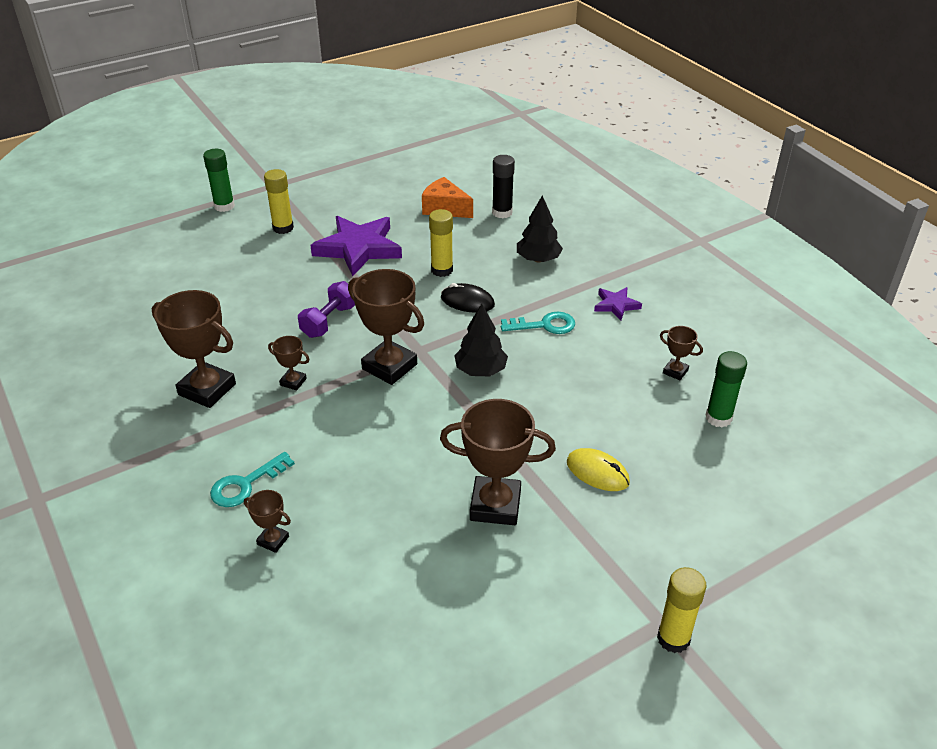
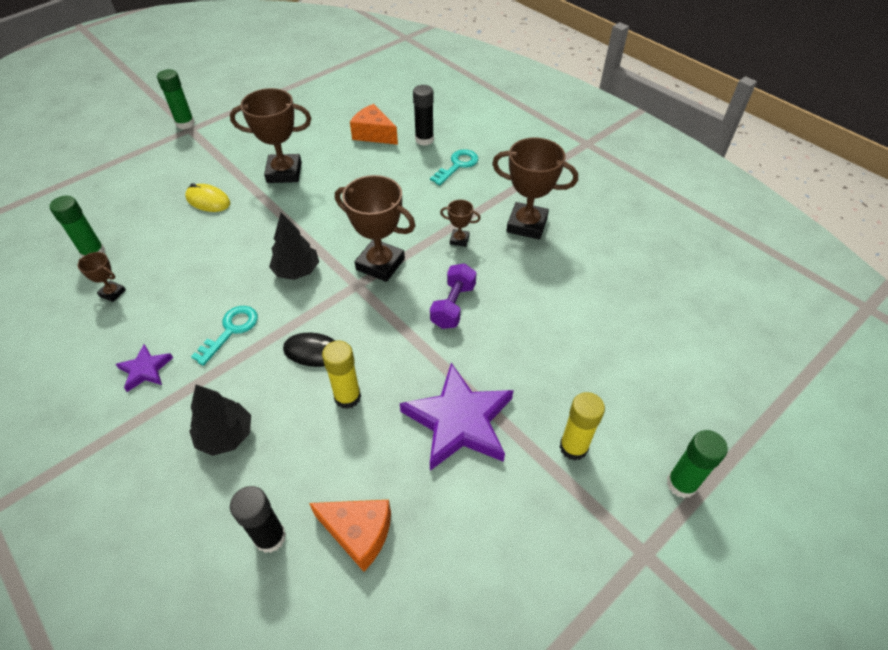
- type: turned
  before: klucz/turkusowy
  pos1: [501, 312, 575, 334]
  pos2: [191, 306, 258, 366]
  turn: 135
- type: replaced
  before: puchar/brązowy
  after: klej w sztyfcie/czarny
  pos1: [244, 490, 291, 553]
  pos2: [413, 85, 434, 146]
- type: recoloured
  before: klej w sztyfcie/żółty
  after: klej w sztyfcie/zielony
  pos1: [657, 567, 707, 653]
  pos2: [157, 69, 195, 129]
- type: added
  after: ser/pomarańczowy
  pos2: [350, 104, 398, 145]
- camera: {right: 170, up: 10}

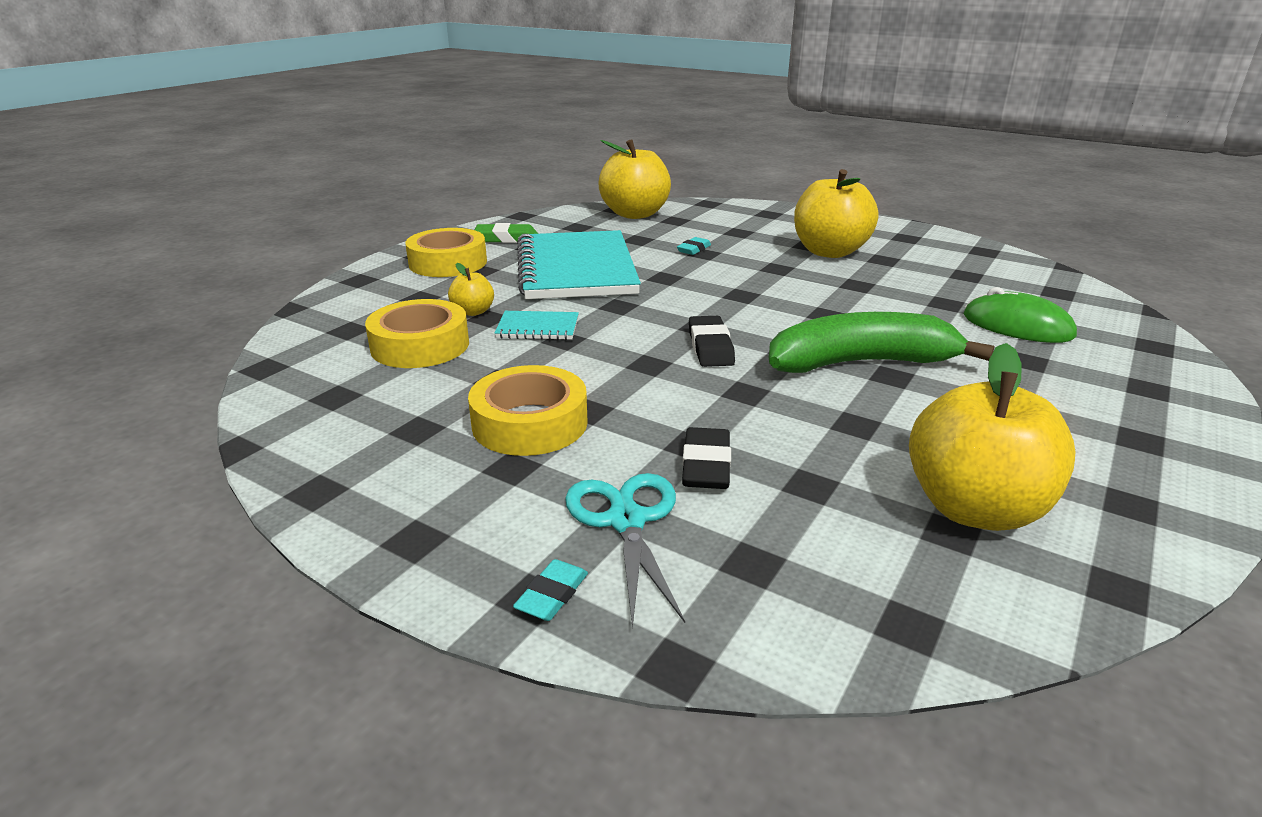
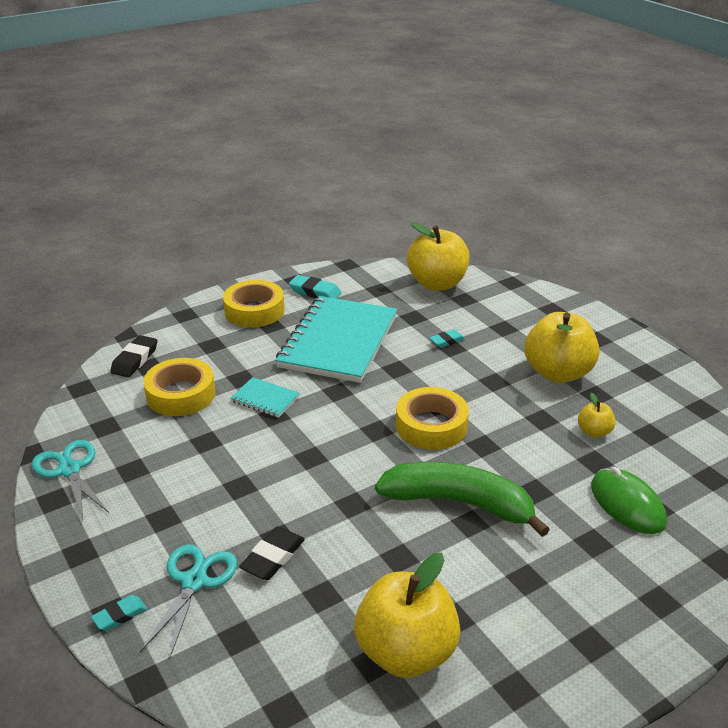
- type: recoloured
  before: gumka do mazania/zielony
  after: gumka do mazania/turkusowy
  pos1: [475, 223, 538, 243]
  pos2: [289, 275, 341, 299]
- type: moved
  before: jabłko/żółty
  pos1: [448, 263, 494, 316]
  pos2: [578, 393, 616, 438]
- type: moved
  before: gumka do mazania/czarny
  pos1: [689, 316, 735, 367]
  pos2: [110, 335, 157, 377]
- type: moved
  before: taśma klejąca/żółty
  pos1: [468, 365, 588, 456]
  pos2: [396, 387, 469, 450]
- type: added
  after: nożyczki/turkusowy
  pos2: [32, 440, 109, 521]
- camera: {right: 25, up: 5}

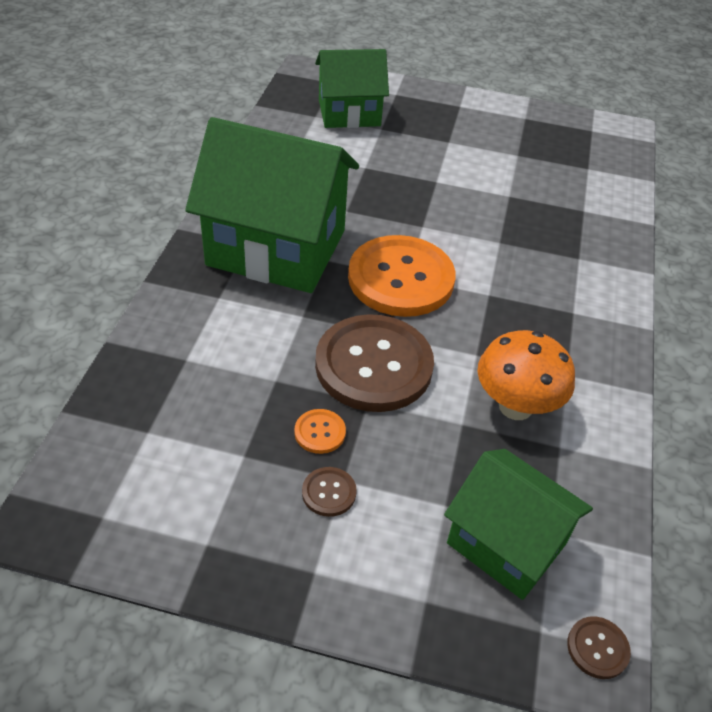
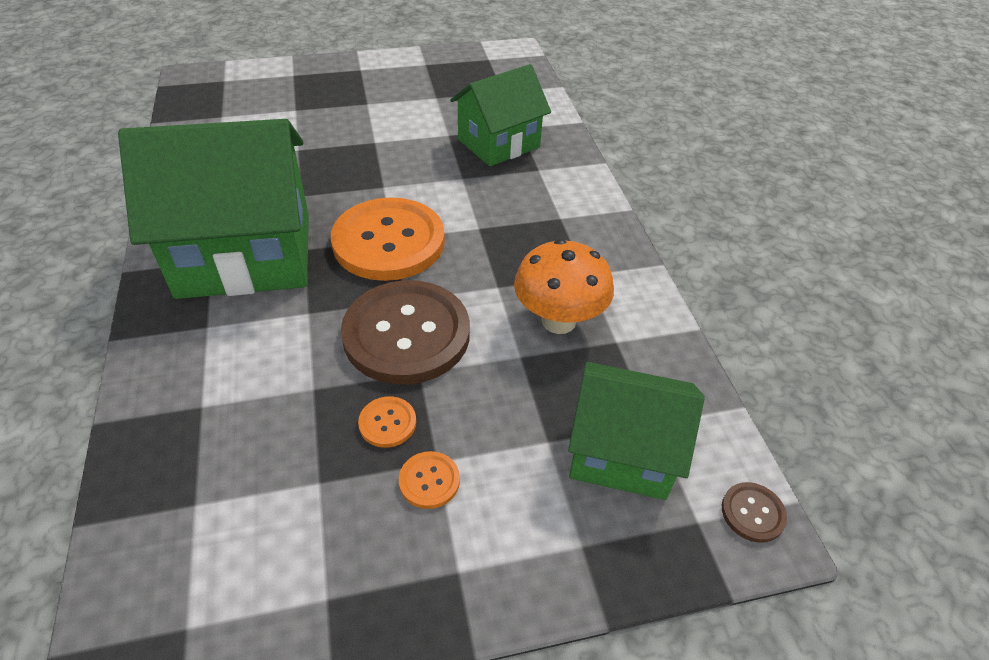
- type: moved
  before: domek/zielony
  pos1: [315, 49, 389, 128]
  pos2: [450, 64, 551, 166]
- type: recoloured
  before: guzik/brązowy
  after: guzik/pomarańczowy
  pos1: [302, 467, 357, 517]
  pos2: [399, 451, 460, 509]
- camera: {right: -25, up: 0}

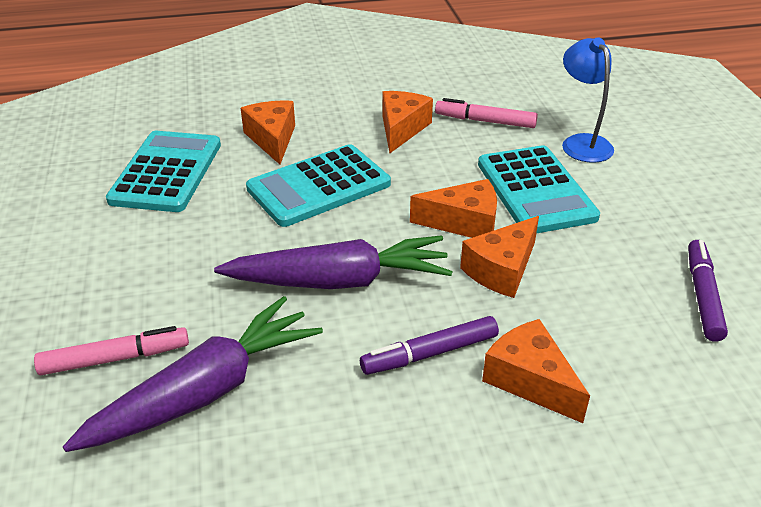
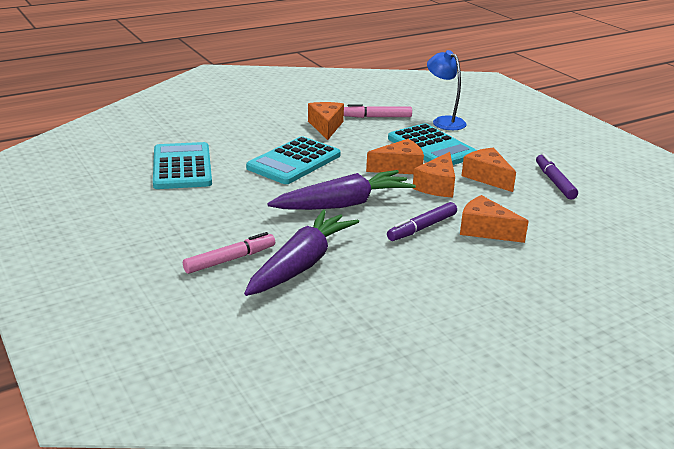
- type: moved
  before: ser/pomarańczowy
  pos1: [241, 100, 295, 165]
  pos2: [461, 148, 516, 192]
- camera: {right: -20, up: -10}

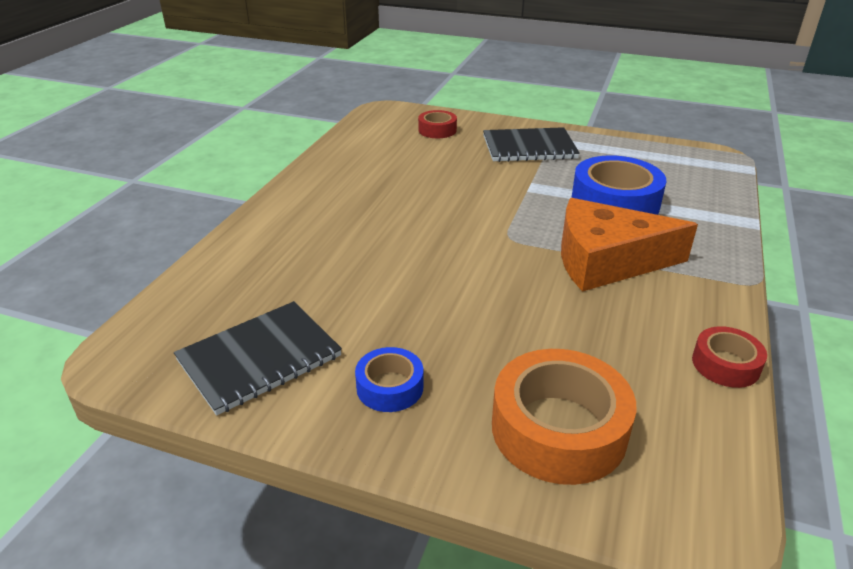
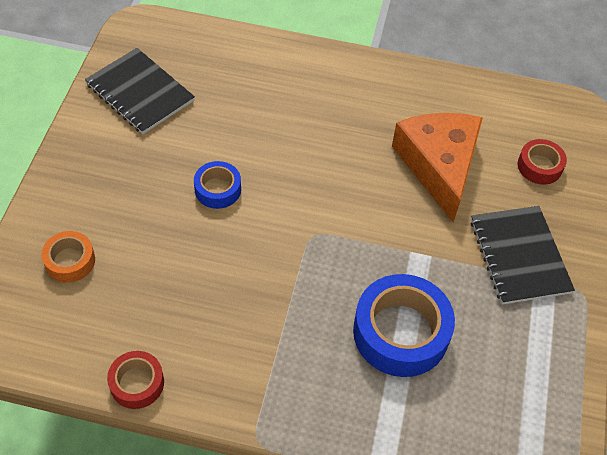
- type: moved
  before: ser/pomarańczowy
  pos1: [561, 198, 698, 292]
  pos2: [392, 113, 483, 222]
- type: moved
  before: taśma klejąca/niebieski
  pos1: [355, 347, 423, 412]
  pos2: [194, 161, 241, 209]
- type: resized
  before: taśma klejąca/pomarańczowy
  pos1: [492, 349, 636, 485]
  pos2: [41, 231, 95, 283]
  scale: 0.53
- camera: {right: 80, up: 20}

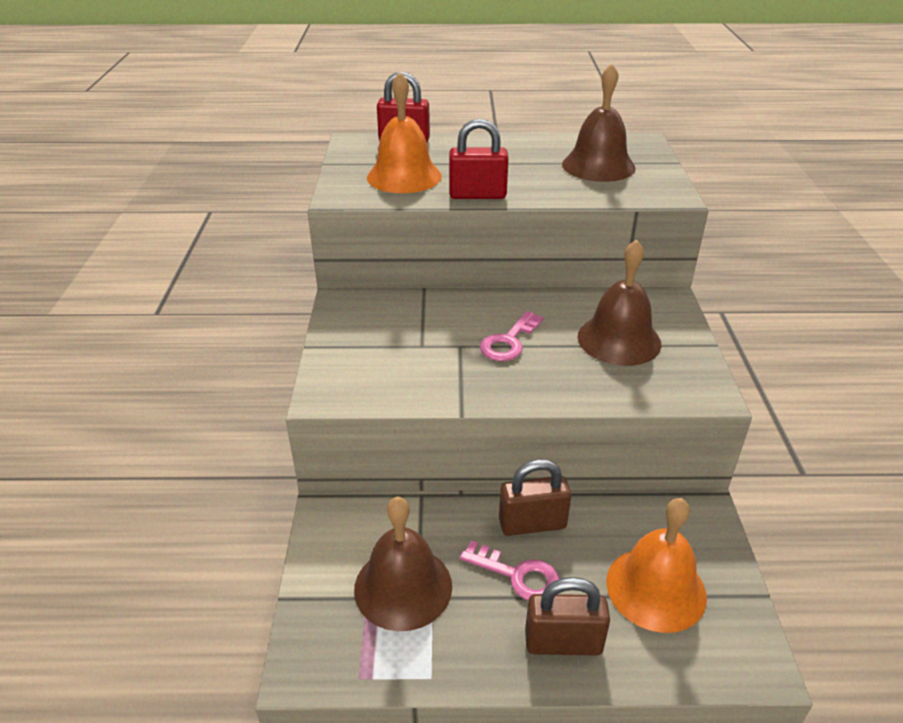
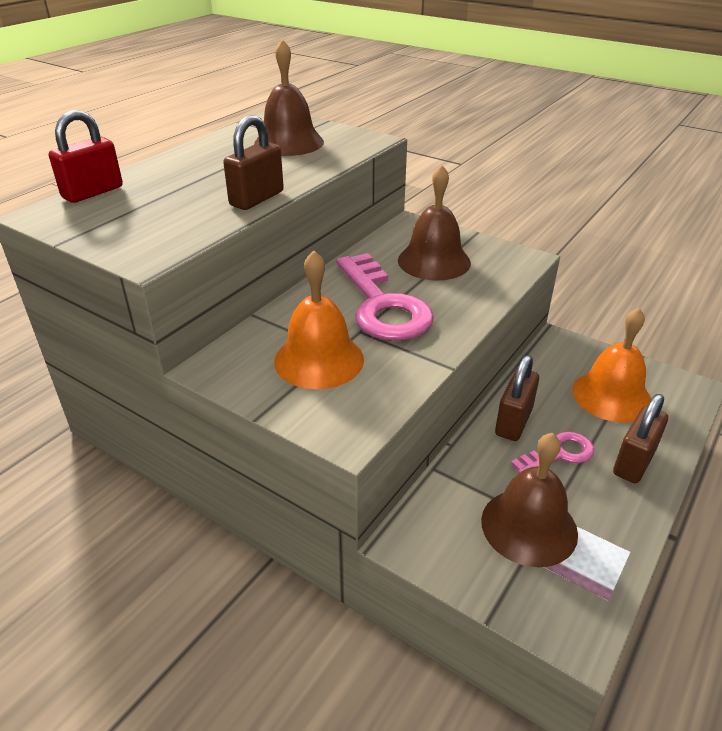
- type: moved
  before: dzwonek/pomarańczowy
  pos1: [367, 72, 441, 193]
  pos2: [274, 250, 364, 389]
- type: recoloured
  before: kłódka/czerwony
  after: kłódka/brązowy
  pos1: [449, 119, 509, 199]
  pos2: [223, 115, 284, 210]
- type: resized
  before: klucz/różowy
  pos1: [480, 311, 544, 361]
  pos2: [336, 253, 434, 341]
  scale: 1.86
- camera: {right: -55, up: 0}

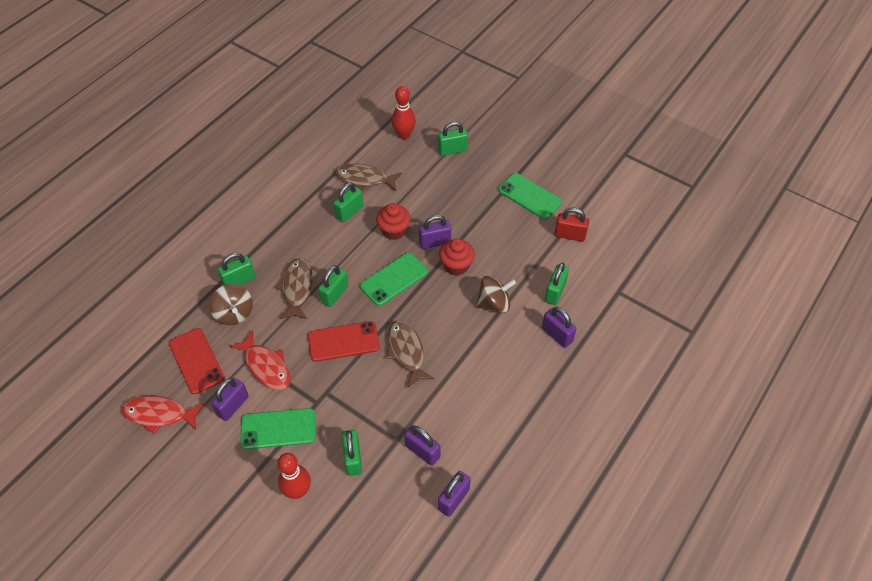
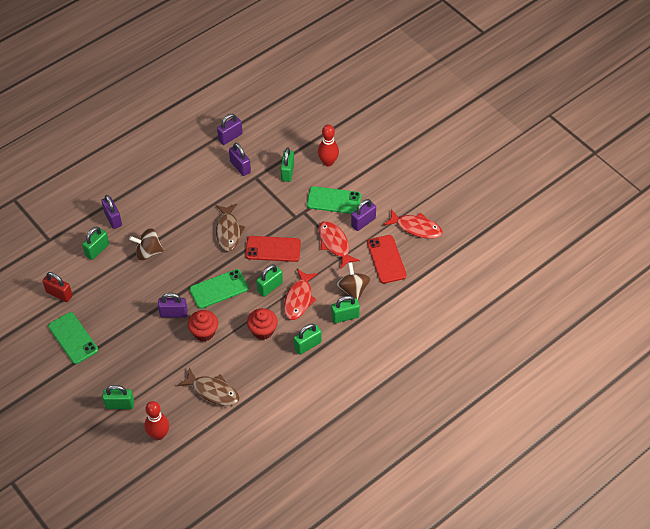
- type: moved
  before: kłódka/zielony
  pos1: [333, 182, 363, 223]
  pos2: [294, 323, 322, 355]
- type: moved
  before: muffinka/czerwony
  pos1: [439, 239, 475, 276]
  pos2: [247, 308, 278, 340]
- type: recoloured
  before: ryba/brązowy
  after: ryba/czerwony
  pos1: [275, 258, 313, 319]
  pos2: [284, 269, 318, 320]
- camera: {right: -165, up: 0}

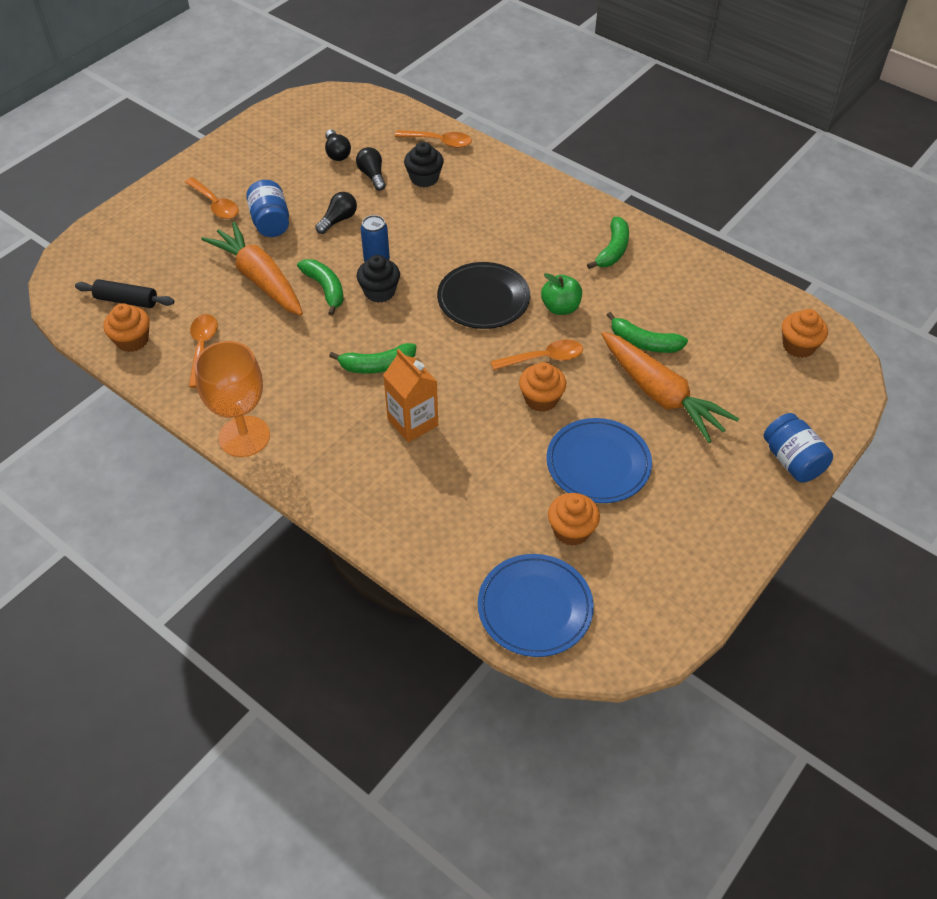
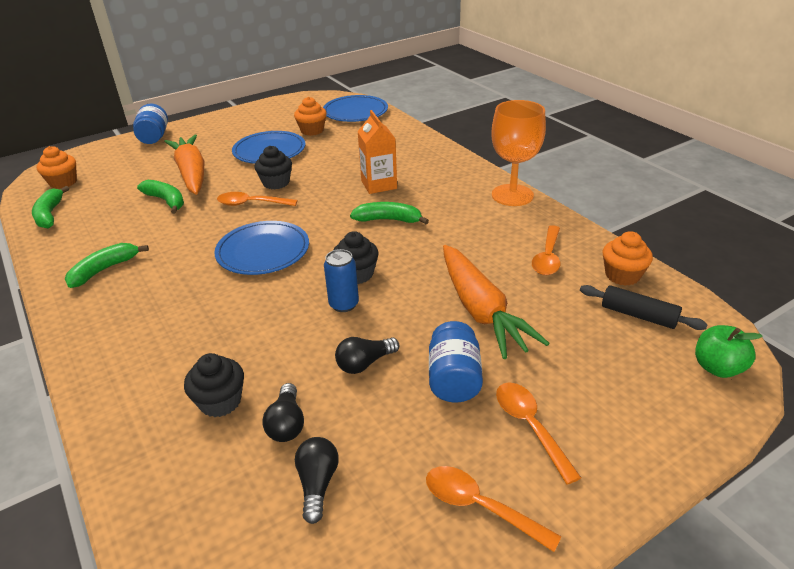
- type: moved
  before: łyżka/pomarańczowy
  pos1: [395, 130, 472, 148]
  pos2: [426, 466, 562, 552]
- type: moved
  before: banan/zielony
  pos1: [297, 259, 344, 316]
  pos2: [32, 186, 69, 229]
- type: recoloured
  before: talerz/czarny
  after: talerz/niebieski
  pos1: [437, 262, 530, 329]
  pos2: [214, 221, 309, 275]
- type: moved
  before: jabłko/zielony
  pos1: [541, 273, 582, 315]
  pos2: [695, 325, 763, 378]
- type: recoloured
  before: muffinka/pomarańczowy
  after: muffinka/czarny
  pos1: [519, 362, 566, 412]
  pos2: [254, 146, 292, 189]
- camera: {right: -160, up: -15}

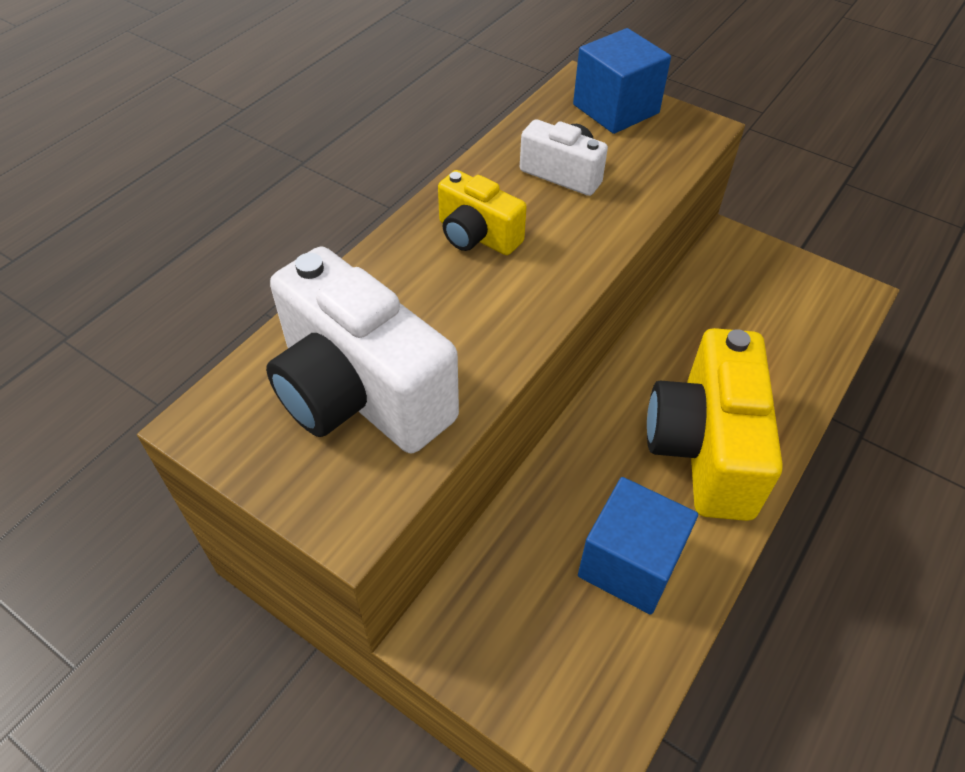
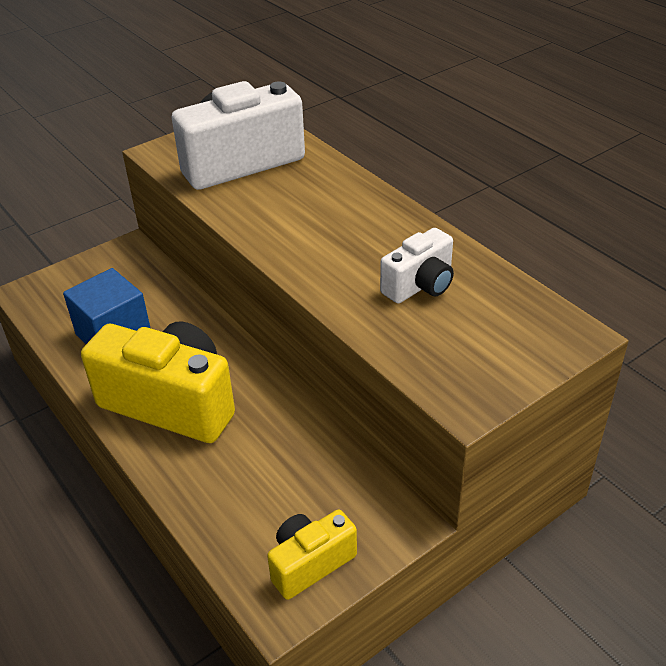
- type: removed
  before: sześcian/niebieski
  pos1: [573, 28, 671, 134]
- type: moved
  before: aparat fotograficzny/żółty
  pos1: [438, 170, 527, 255]
  pos2: [267, 510, 357, 600]
- camera: {right: 110, up: -10}

